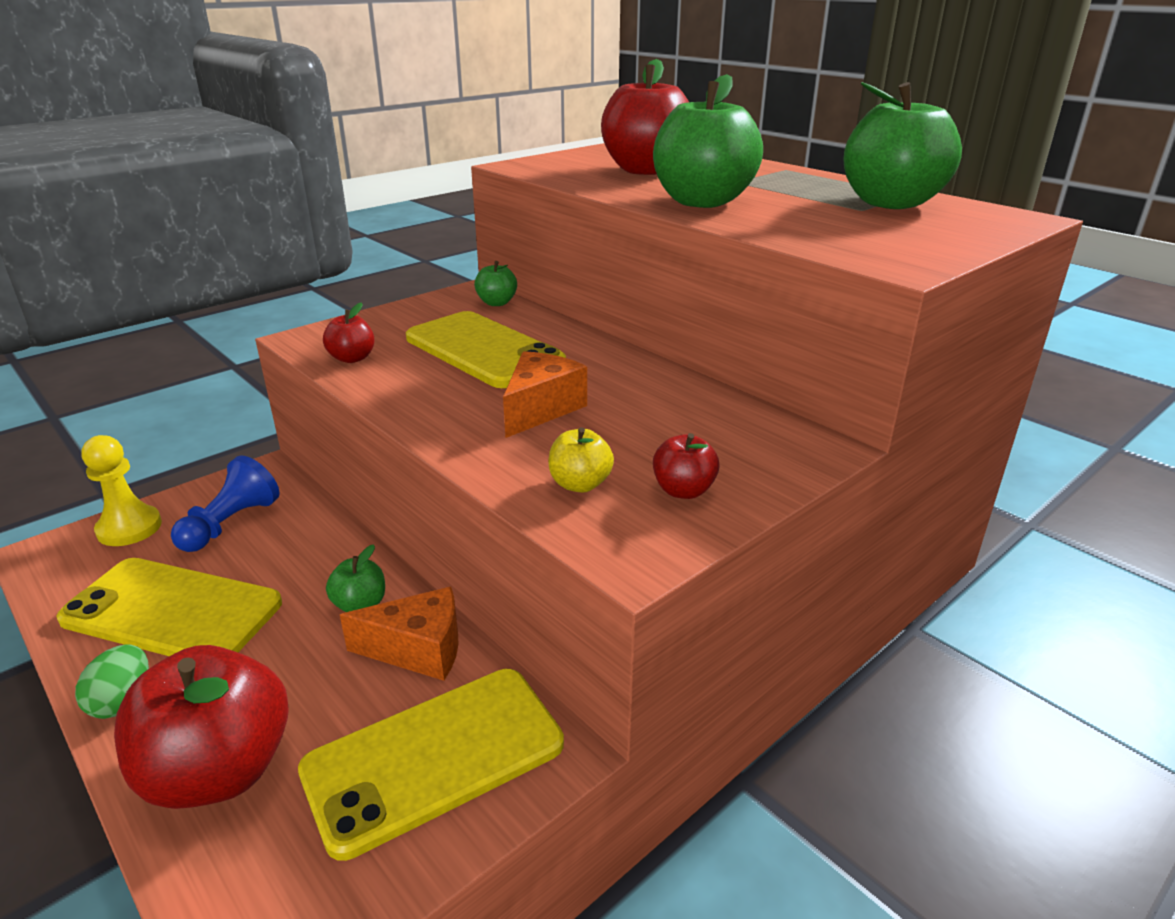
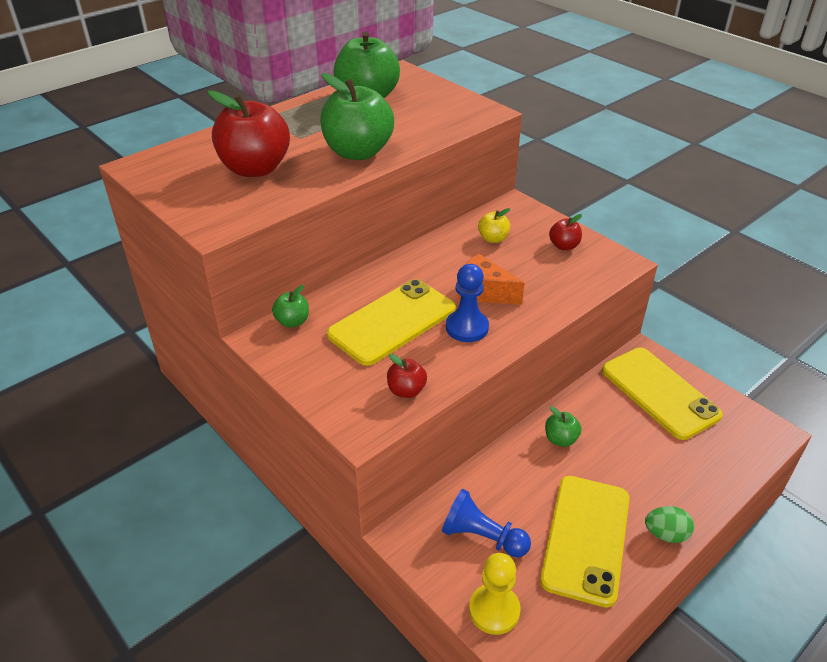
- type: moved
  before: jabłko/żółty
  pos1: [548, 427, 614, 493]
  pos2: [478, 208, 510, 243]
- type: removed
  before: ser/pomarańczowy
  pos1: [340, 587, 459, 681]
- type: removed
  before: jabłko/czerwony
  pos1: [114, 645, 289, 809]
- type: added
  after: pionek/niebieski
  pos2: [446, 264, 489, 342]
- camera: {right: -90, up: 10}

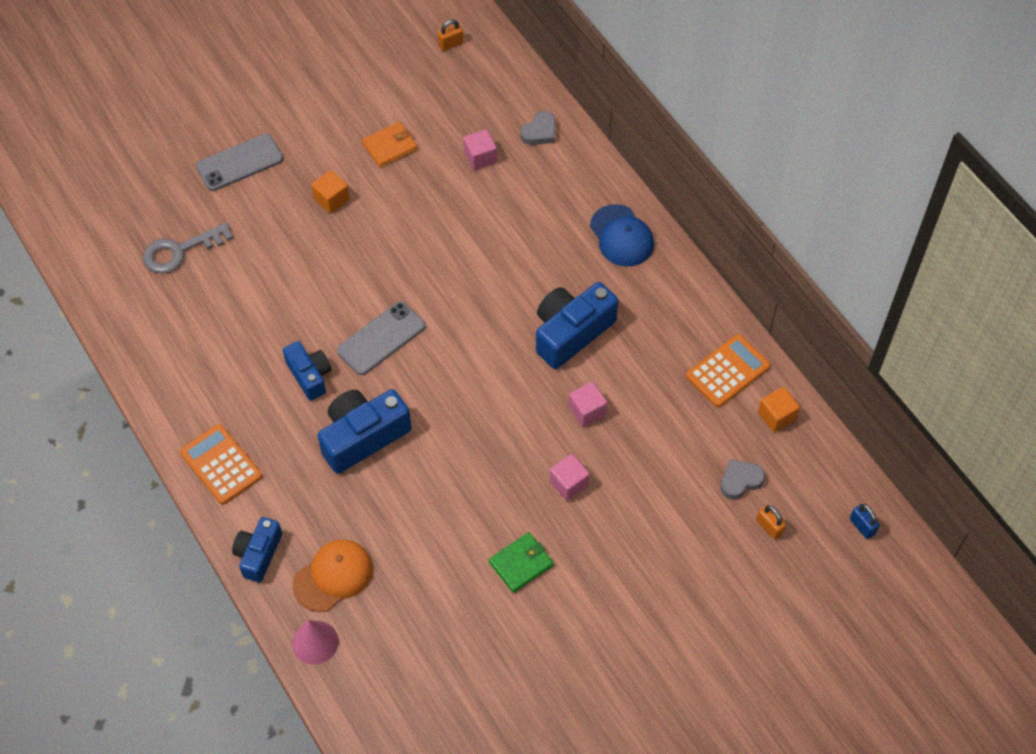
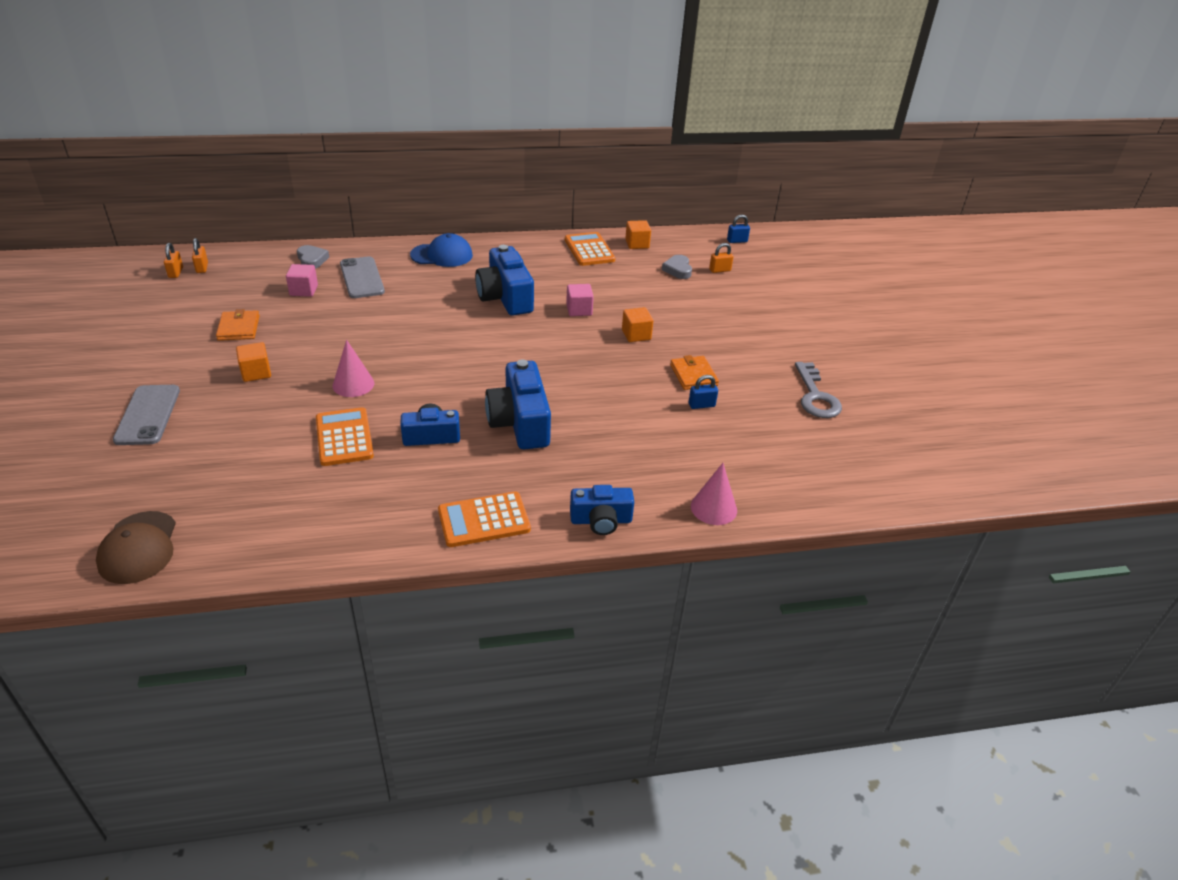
- type: moved
  before: klucz/szary
  pos1: [143, 222, 233, 274]
  pos2: [795, 362, 842, 418]
- type: moved
  before: telefon/szary
  pos1: [337, 301, 425, 375]
  pos2: [340, 256, 385, 298]
- type: recoloured
  before: sześcian/różowy
  after: sześcian/pomarańczowy
  pos1: [549, 454, 590, 501]
  pos2: [622, 307, 653, 342]
- type: turned
  before: aparat fotograficzny/niebieski
  pos1: [232, 517, 282, 582]
  pos2: [570, 485, 634, 535]
  turn: -45
- type: recoloured
  before: portfel/zielony
  after: portfel/pomarańczowy
  pos1: [489, 532, 554, 593]
  pos2: [670, 355, 719, 390]
- type: removed
  before: czapka/pomarańczowy
  pos1: [292, 540, 373, 612]
- type: added
  after: kłódka/pomarańczowy
  pos2: [192, 238, 208, 273]
- type: added
  after: stożek/różowy
  pos2: [332, 340, 374, 397]
- type: added
  after: kłódka/niebieski
  pos2: [689, 375, 718, 409]
- type: added
  after: kalkulator/pomarańczowy
  pos2: [316, 407, 374, 466]
- type: added
  after: czapka/brązowy
  pos2: [96, 511, 176, 584]
- camera: {right: -70, up: -20}

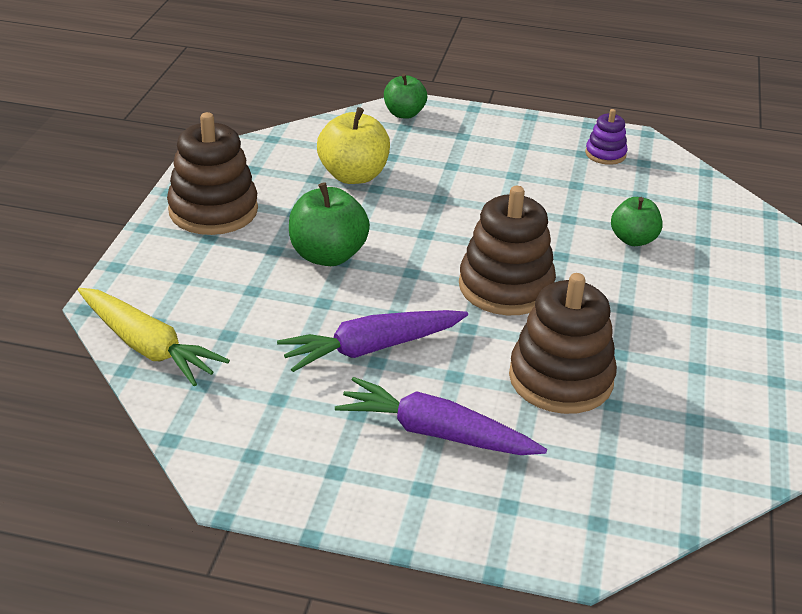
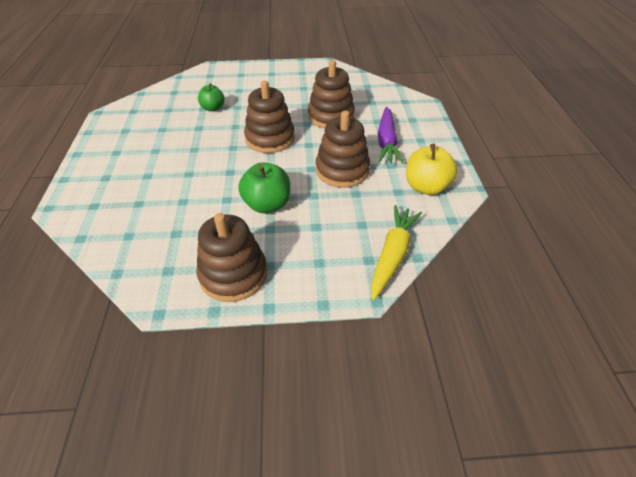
- type: removed
  before: jabłko/zielony
  pos1: [384, 73, 427, 119]
- type: moved
  before: jabłko/żółty
  pos1: [317, 107, 390, 184]
  pos2: [406, 144, 457, 195]
- type: removed
  before: zabawka nakładanka/fioletowy
  pos1: [585, 109, 627, 165]
- type: replaced
  before: marchewka/fioletowy
  after: zabawka nakładanka/brązowy
  pos1: [277, 310, 468, 372]
  pos2: [316, 111, 370, 188]
- camera: {right: -105, up: 10}

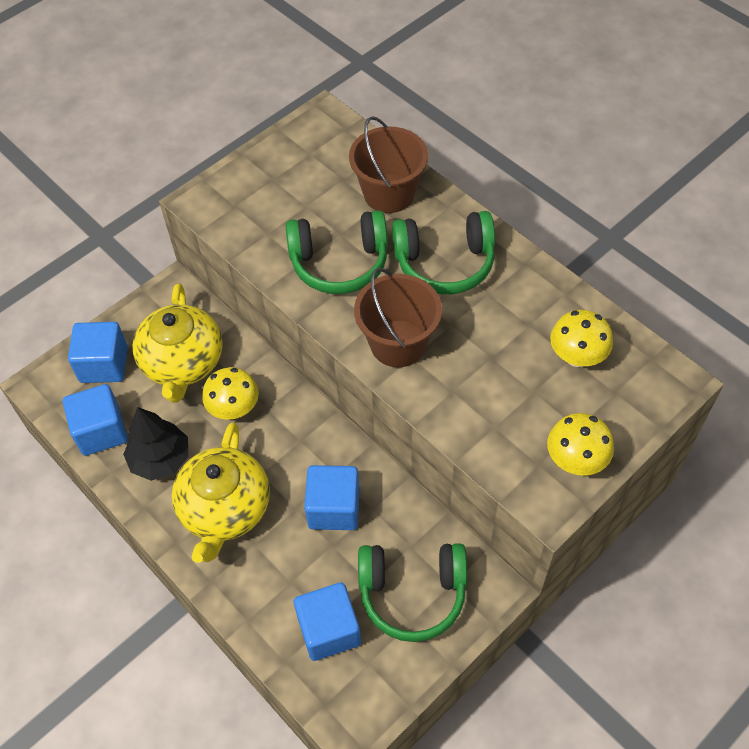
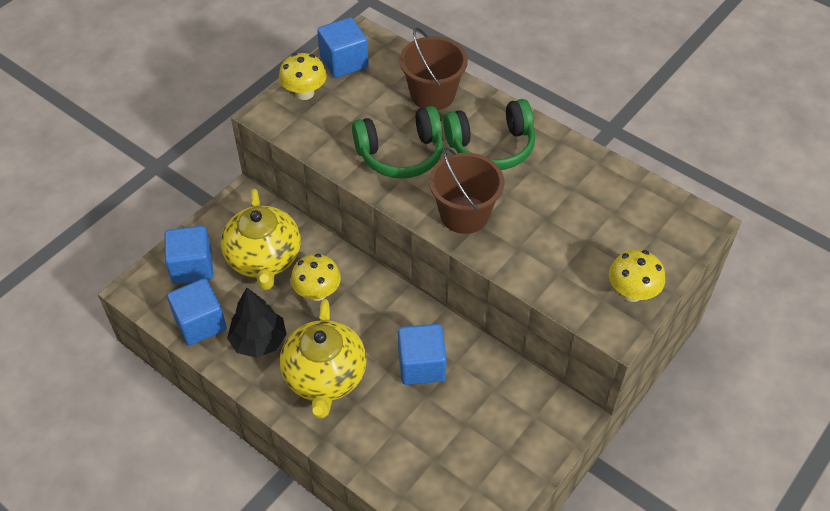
- type: moved
  before: grzyb/żółty
  pos1: [550, 310, 613, 367]
  pos2: [279, 53, 327, 100]
- type: removed
  before: słuchawki/zielony
  pos1: [358, 543, 467, 642]
- type: moved
  before: sześcian/niebieski
  pos1: [294, 582, 361, 661]
  pos2: [317, 17, 369, 78]
- camera: {right: -10, up: -5}

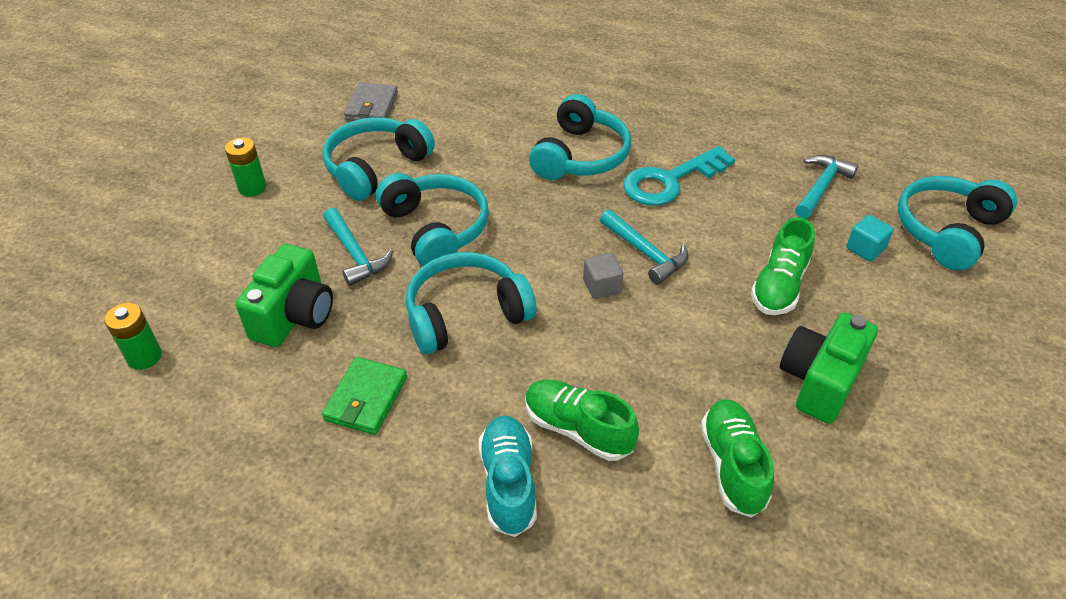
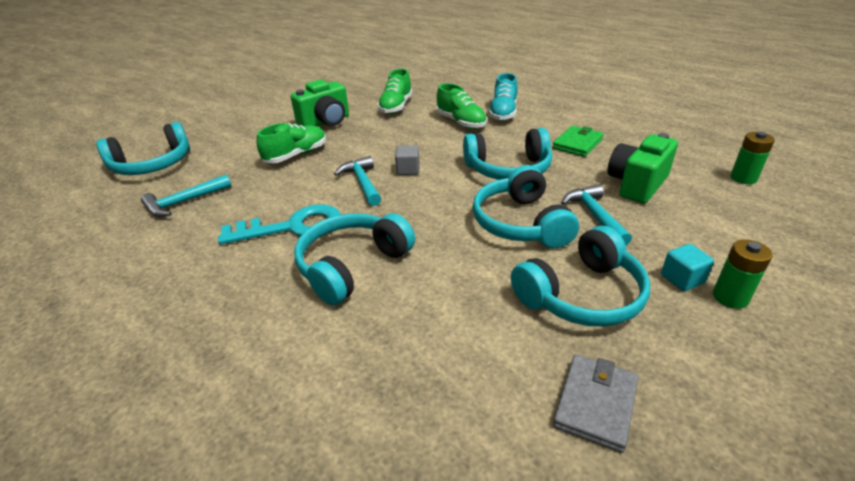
- type: moved
  before: sześcian/turkusowy
  pos1: [846, 215, 894, 261]
  pos2: [661, 244, 714, 291]
- camera: {right: -160, up: -10}

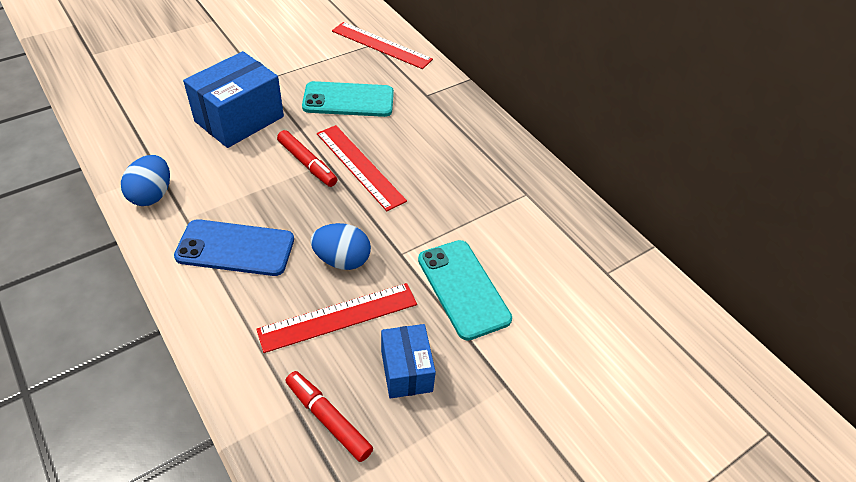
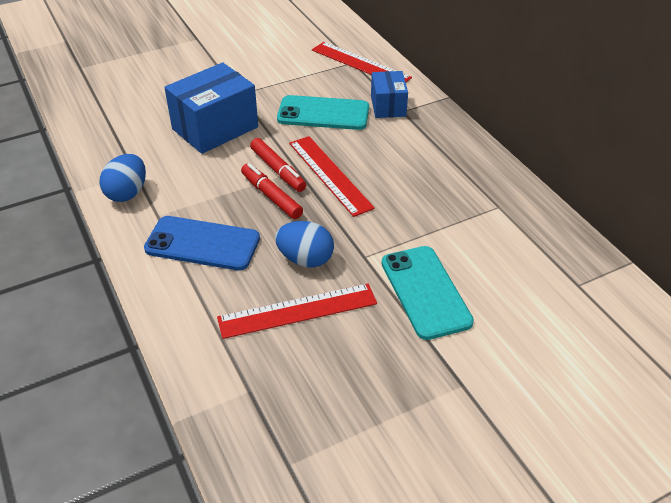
- type: moved
  before: pudełko/niebieski
  pos1: [381, 324, 436, 399]
  pos2: [371, 71, 408, 118]
- type: moved
  before: flamaster/czerwony
  pos1: [286, 371, 373, 462]
  pos2: [241, 163, 303, 219]
- camera: {right: 10, up: -5}

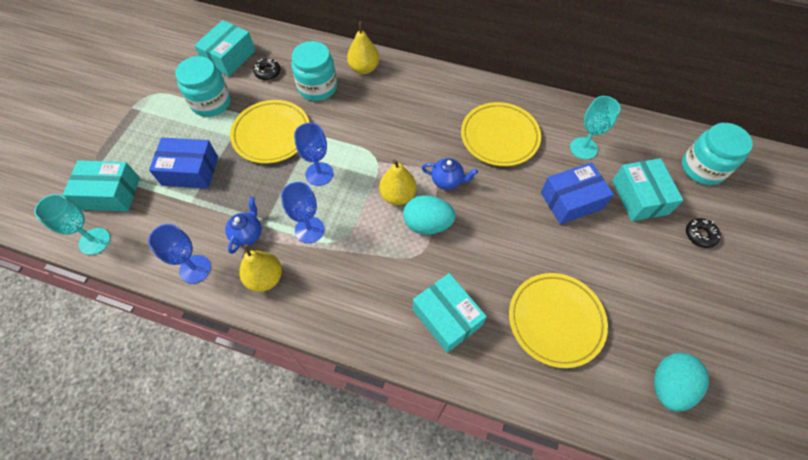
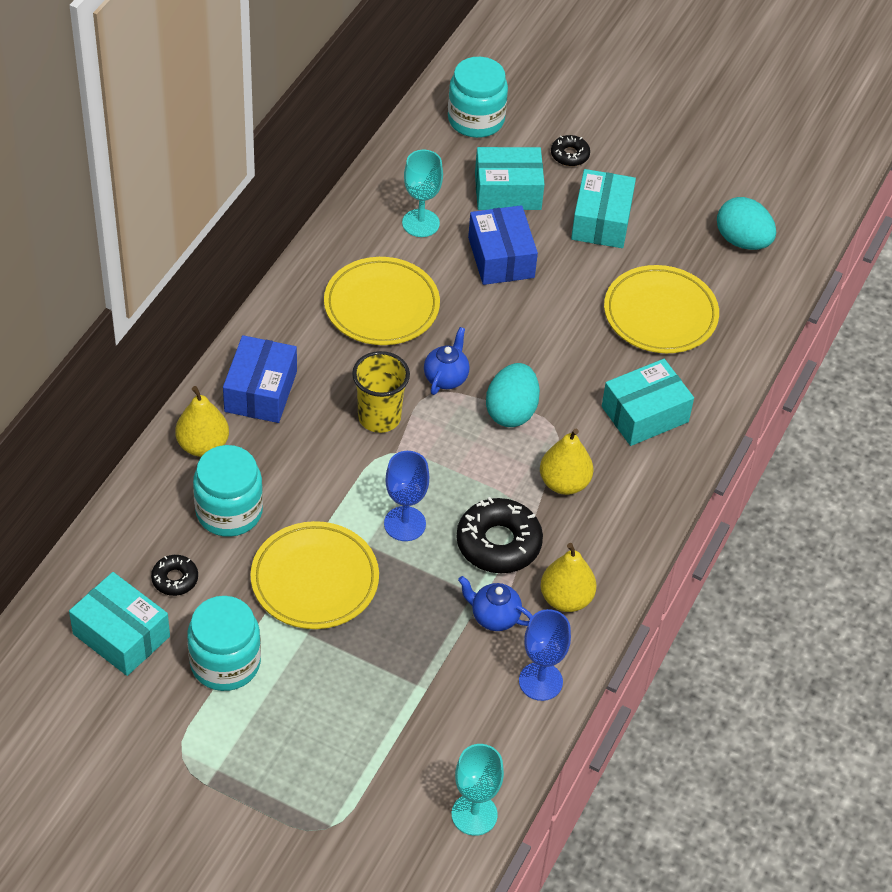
- type: moved
  before: pudełko/niebieski
  pos1: [149, 137, 218, 189]
  pos2: [223, 335, 297, 423]
- type: moved
  before: gruszka/żółty
  pos1: [379, 159, 417, 205]
  pos2: [540, 429, 593, 495]
- type: moved
  before: pudełko/turkusowy
  pos1: [63, 160, 140, 211]
  pos2: [571, 169, 636, 248]
- type: replaced
  before: kielich/niebieski
  after: donut/czarny
  pos1: [281, 182, 324, 243]
  pos2: [457, 497, 543, 573]
- type: added
  after: szklanka/żółty
  pos2: [352, 351, 410, 433]
- camera: {right: -85, up: -10}

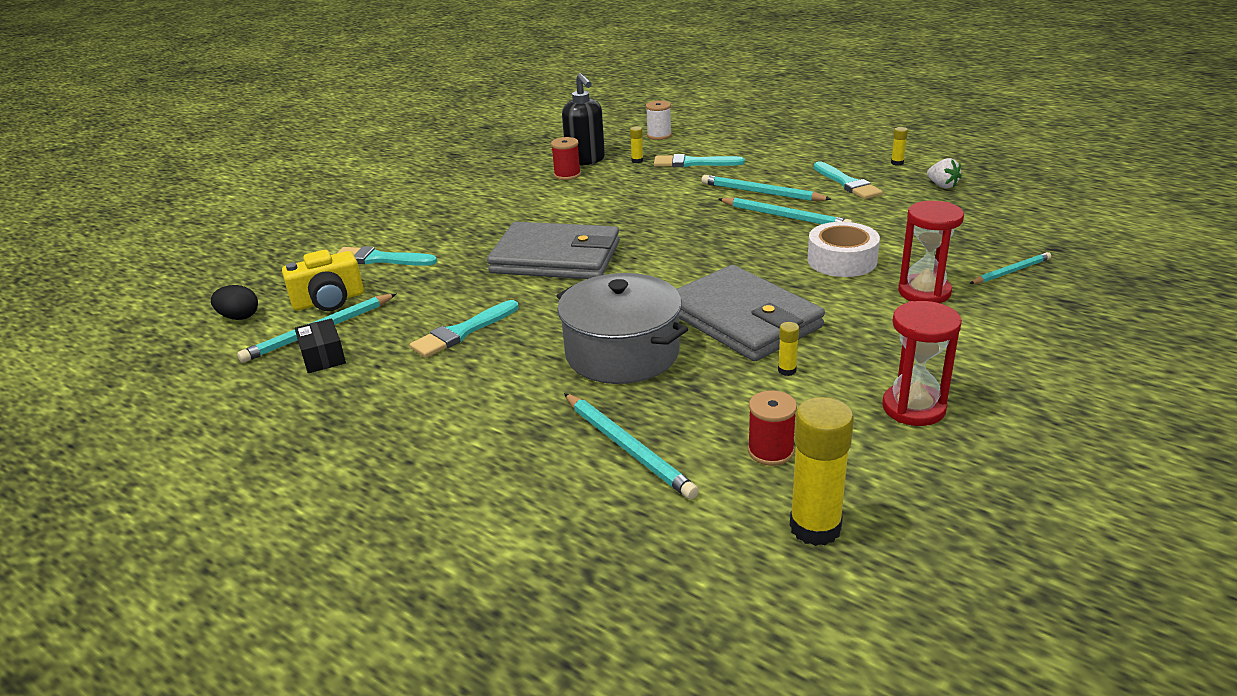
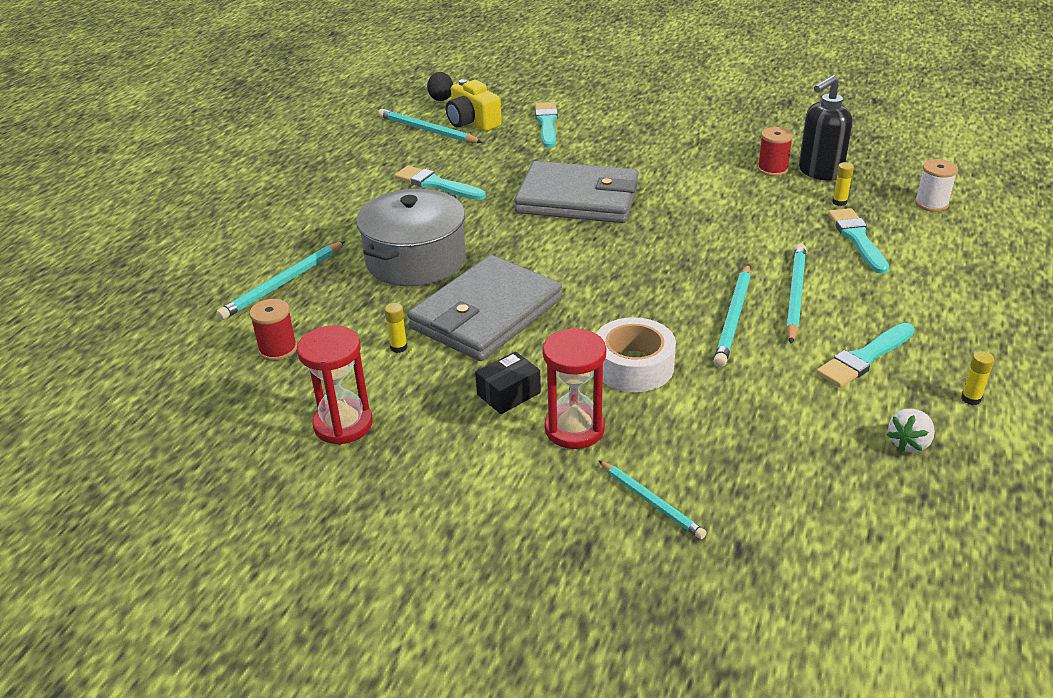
- type: turned
  before: portfel/szary
  pos1: [487, 222, 620, 279]
  pos2: [514, 161, 639, 223]
  turn: -75
- type: moved
  before: pudełko/czarny
  pos1: [295, 318, 346, 373]
  pos2: [475, 351, 541, 414]
- type: removed
  before: klej w sztyfcie/żółty
  pos1: [790, 397, 854, 546]
- camera: {right: 75, up: 5}

